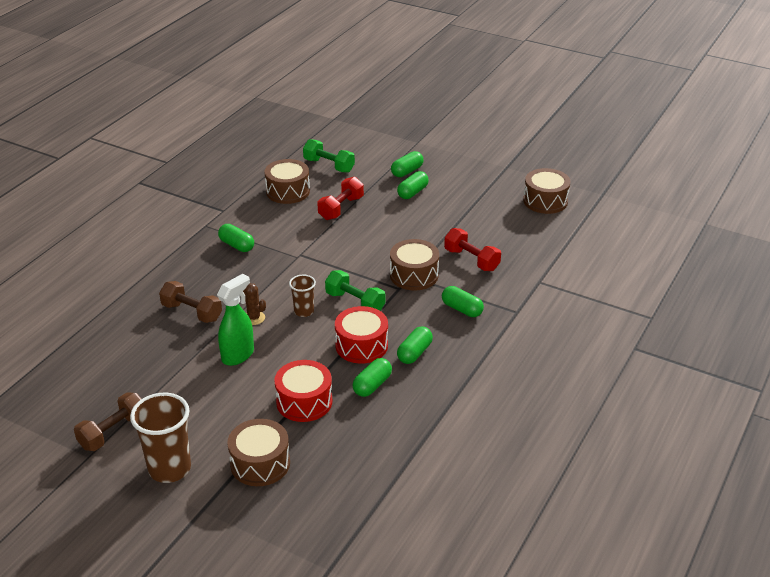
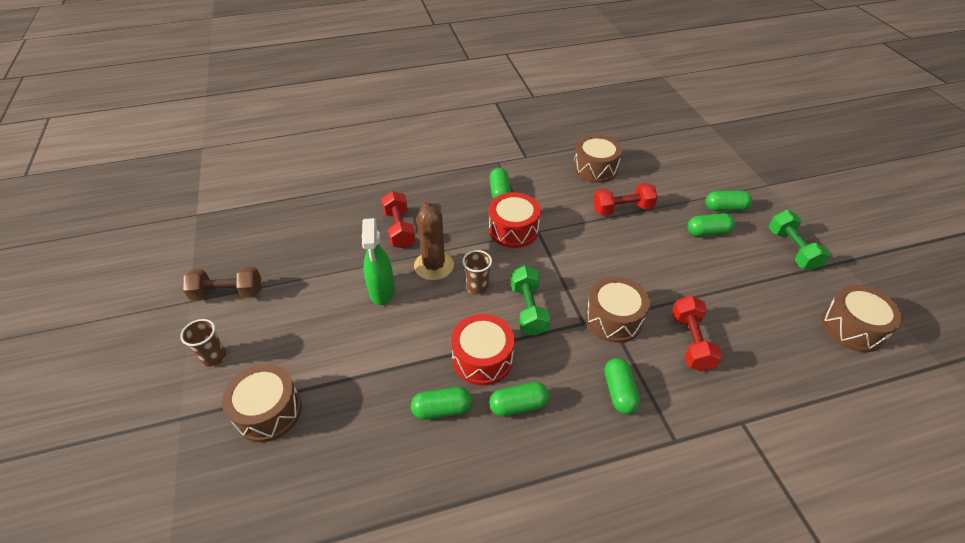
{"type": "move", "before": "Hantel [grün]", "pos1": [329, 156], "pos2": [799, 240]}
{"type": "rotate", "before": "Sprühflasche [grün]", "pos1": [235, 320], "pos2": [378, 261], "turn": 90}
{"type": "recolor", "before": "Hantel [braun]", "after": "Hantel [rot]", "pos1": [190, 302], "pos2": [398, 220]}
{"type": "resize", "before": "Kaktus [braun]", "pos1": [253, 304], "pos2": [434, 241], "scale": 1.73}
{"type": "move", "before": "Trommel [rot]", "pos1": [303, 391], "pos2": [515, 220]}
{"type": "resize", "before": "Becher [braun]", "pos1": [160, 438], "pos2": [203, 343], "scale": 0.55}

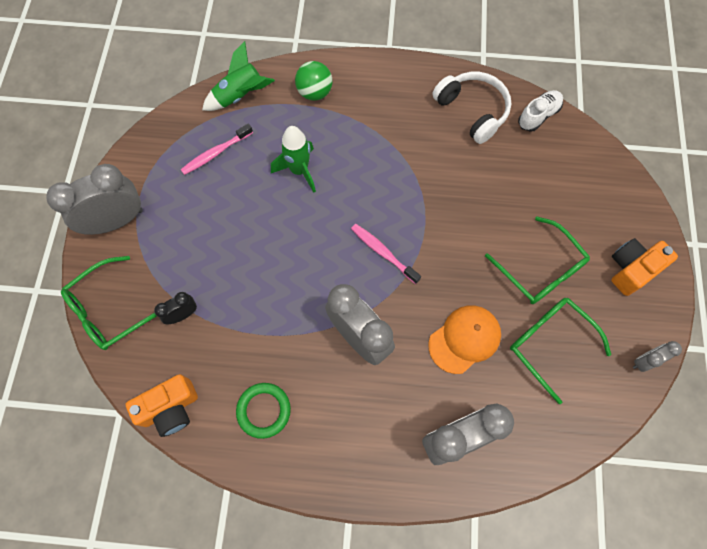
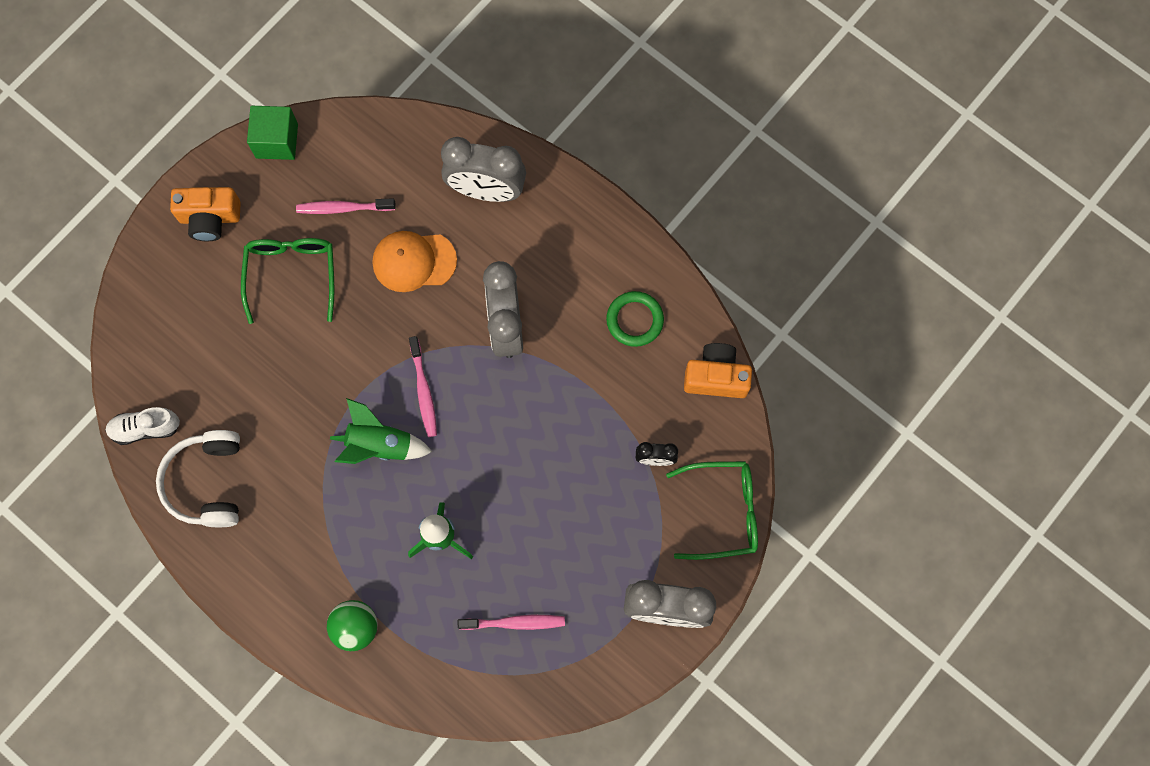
{"type": "move", "before": "Rakete [grün]", "pos1": [238, 76], "pos2": [381, 431]}
{"type": "replace", "before": "Brille [grün]", "after": "Zahnbürste [rosa]", "pos1": [560, 351], "pos2": [345, 206]}
{"type": "replace", "before": "Wecker [grau]", "after": "Kubus [grün]", "pos1": [657, 356], "pos2": [272, 133]}

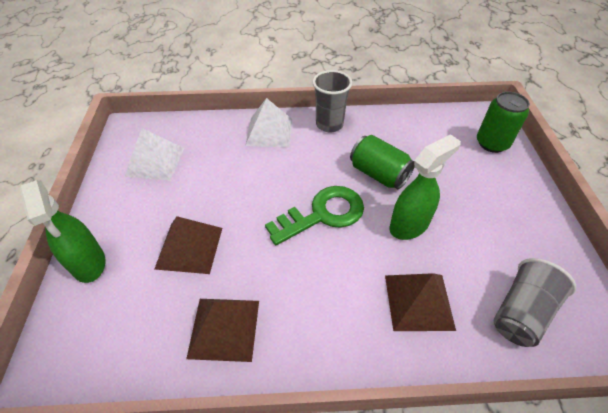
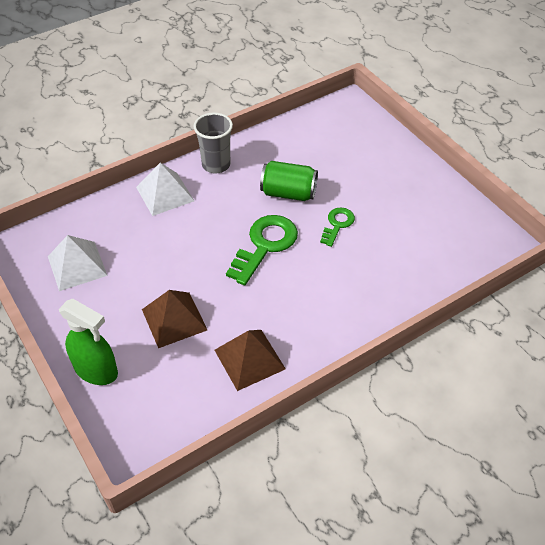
{"type": "delete", "before": "Dose [grün]", "pos1": [503, 122]}
{"type": "replace", "before": "Sprühflasche [grün]", "after": "Schlüssel [grün]", "pos1": [425, 187], "pos2": [337, 227]}
{"type": "delete", "before": "Becher [grau]", "pos1": [534, 302]}
{"type": "delete", "before": "Pyramide [braun]", "pos1": [420, 302]}

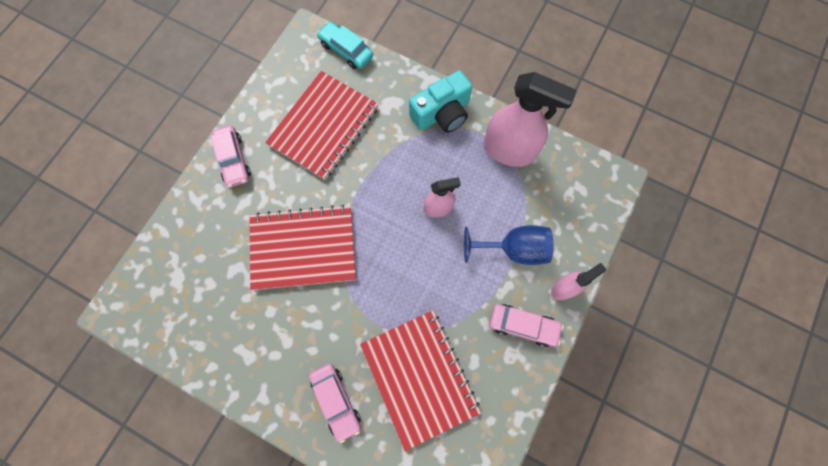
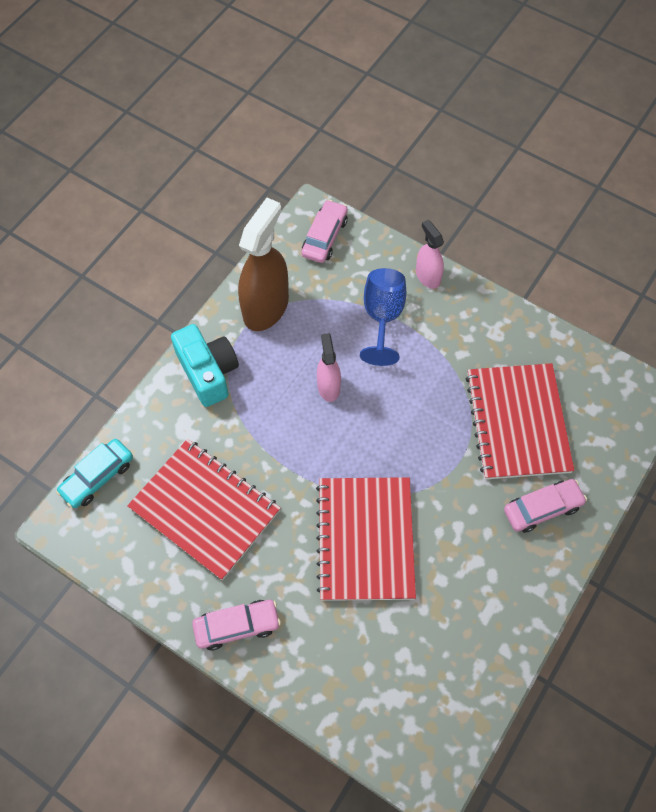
{"type": "recolor", "before": "Sprühflasche [rosa]", "after": "Sprühflasche [braun]", "pos1": [530, 119], "pos2": [263, 264]}
{"type": "move", "before": "Auto [rosa]", "pos1": [526, 325], "pos2": [324, 231]}
{"type": "rotate", "before": "Notizbuch [rot]", "pos1": [420, 380], "pos2": [520, 421], "turn": -75}

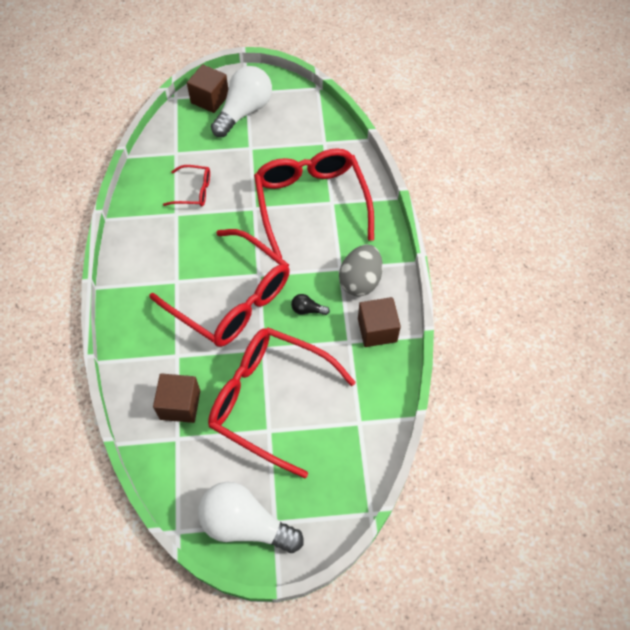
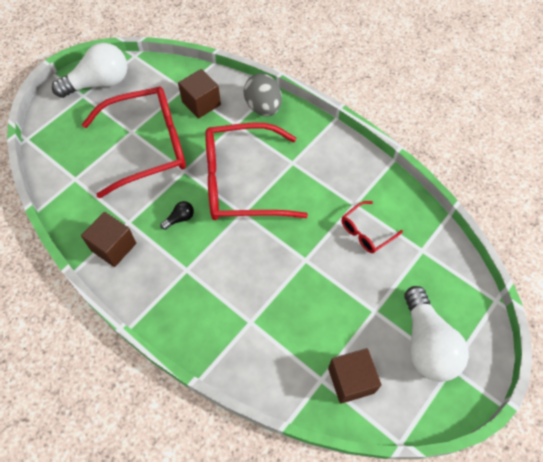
{"type": "move", "before": "Kubus [braun]", "pos1": [207, 88], "pos2": [354, 376]}
{"type": "delete", "before": "Brille [rot]", "pos1": [314, 203]}
{"type": "move", "before": "Ei [grau]", "pos1": [361, 270], "pos2": [263, 94]}

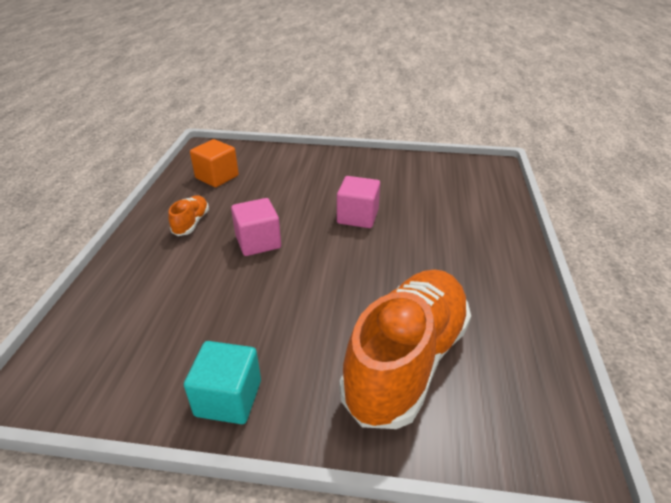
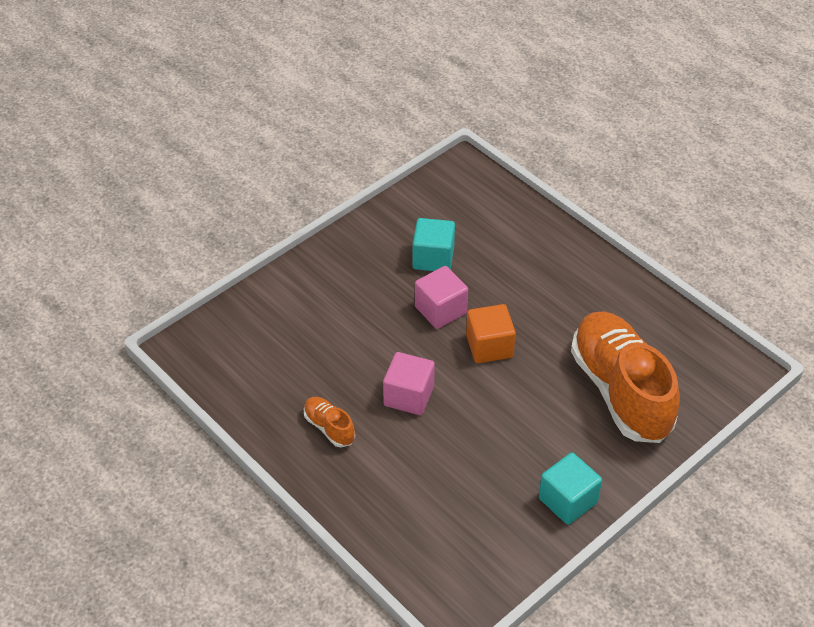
{"type": "move", "before": "Kubus [orange]", "pos1": [214, 163], "pos2": [491, 333]}
{"type": "insert", "after": "Kubus [türkis]", "pos2": [433, 244]}

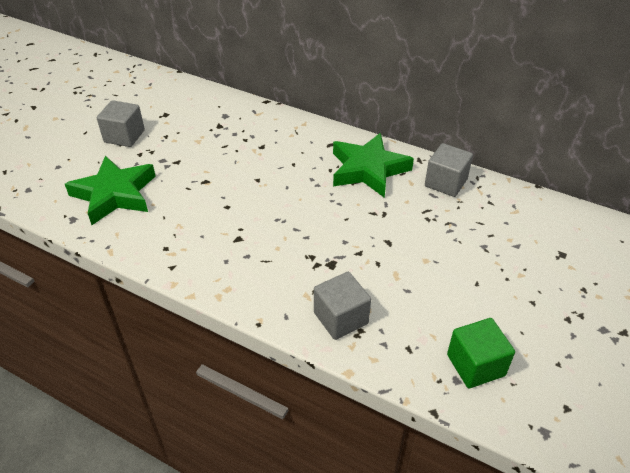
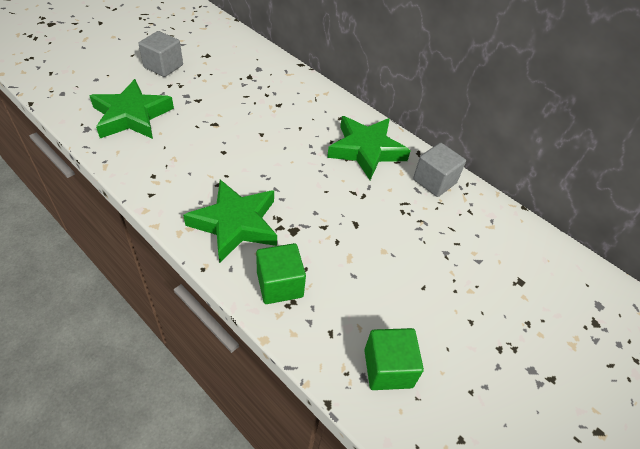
{"type": "recolor", "before": "Kubus [grau]", "after": "Kubus [grün]", "pos1": [342, 306], "pos2": [281, 273]}
{"type": "insert", "after": "Stern [grün]", "pos2": [230, 221]}

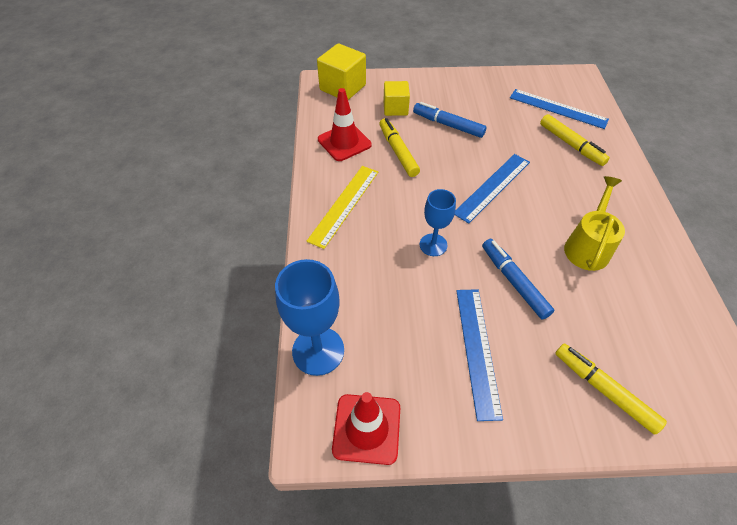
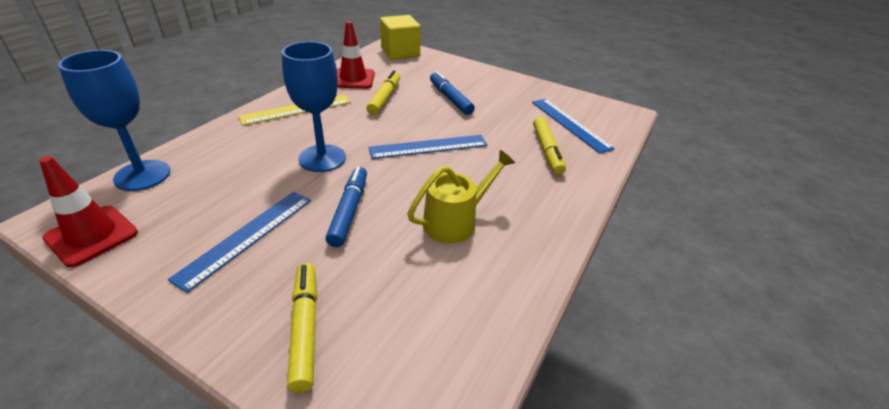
{"type": "delete", "before": "Kubus [gelb]", "pos1": [397, 98]}
{"type": "resize", "before": "Kelch [blau]", "pos1": [437, 222], "pos2": [314, 106], "scale": 1.61}

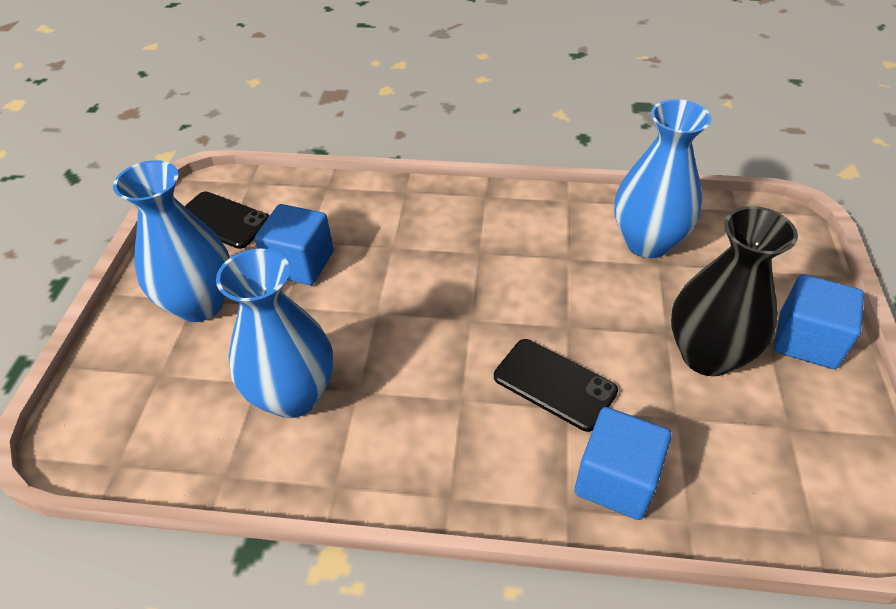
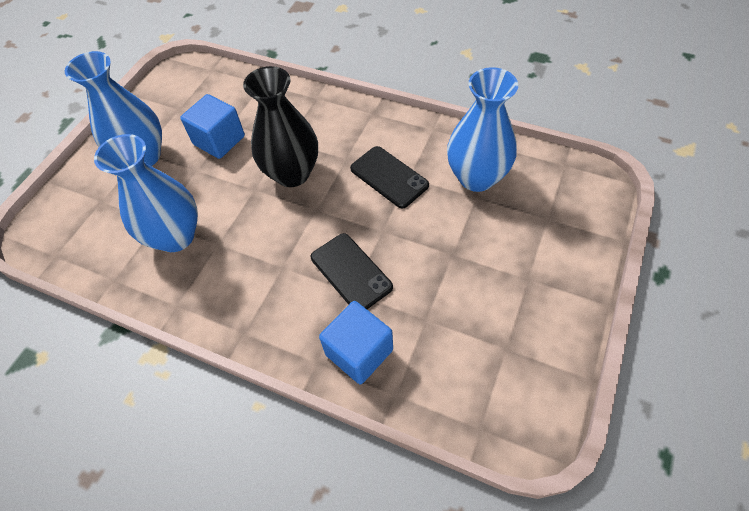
{"type": "move", "before": "Handy [schwarz]", "pos1": [227, 220], "pos2": [389, 177]}
{"type": "move", "before": "Vase [schwarz]", "pos1": [734, 291], "pos2": [280, 126]}
{"type": "delete", "before": "Kubus [blau]", "pos1": [819, 321]}

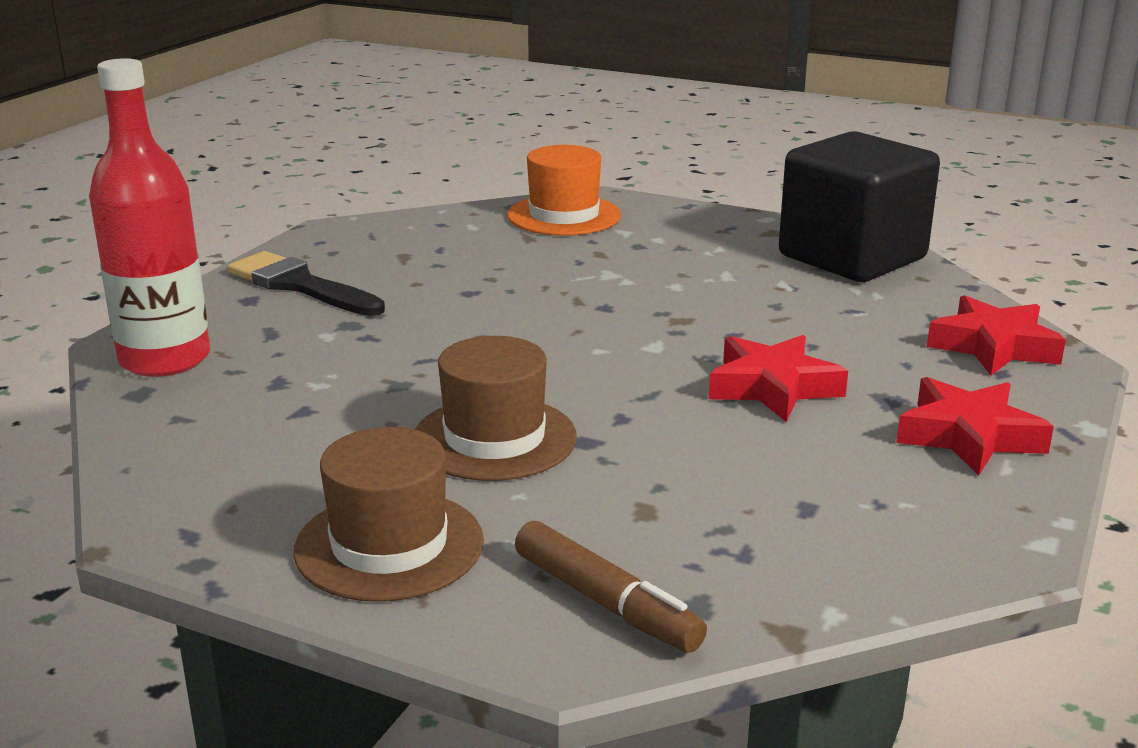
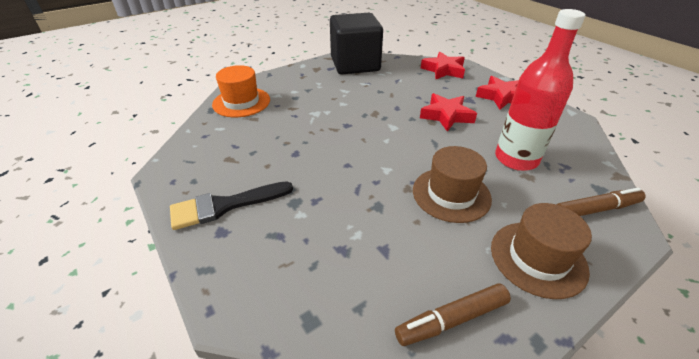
{"type": "move", "before": "Flasche [rot]", "pos1": [149, 217], "pos2": [540, 90]}
{"type": "insert", "after": "Filzstift [braun]", "pos2": [453, 315]}

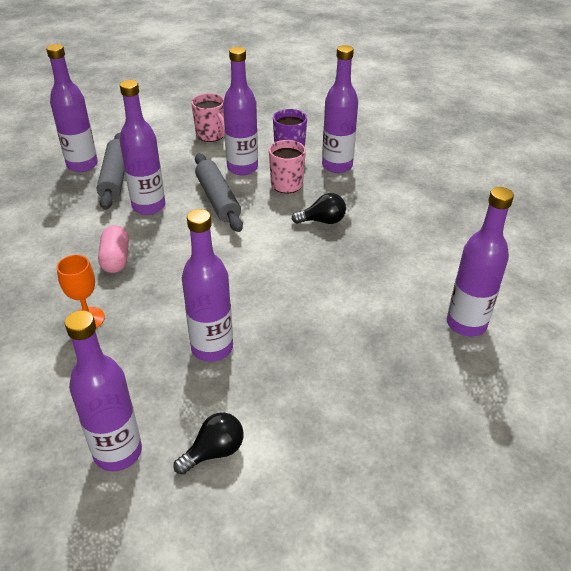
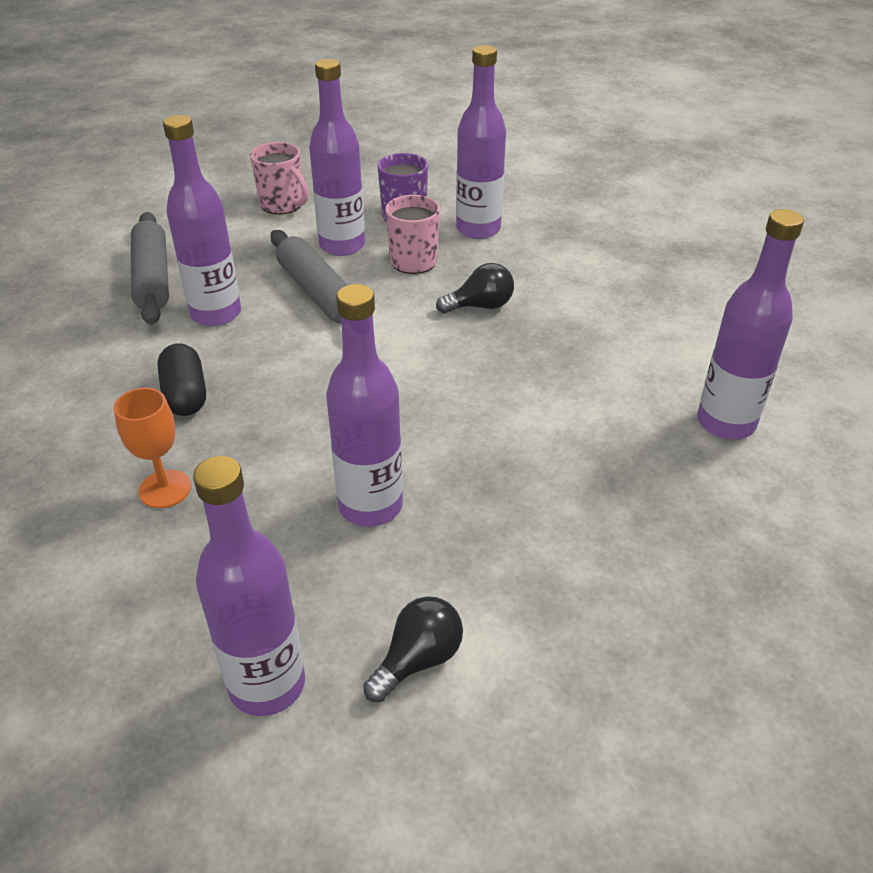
{"type": "delete", "before": "Flasche [lila]", "pos1": [72, 108]}
{"type": "recolor", "before": "Kapsel [rosa]", "after": "Kapsel [schwarz]", "pos1": [113, 249], "pos2": [181, 379]}

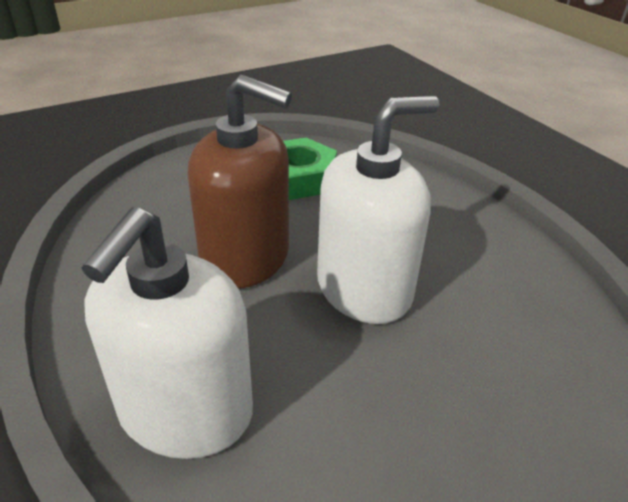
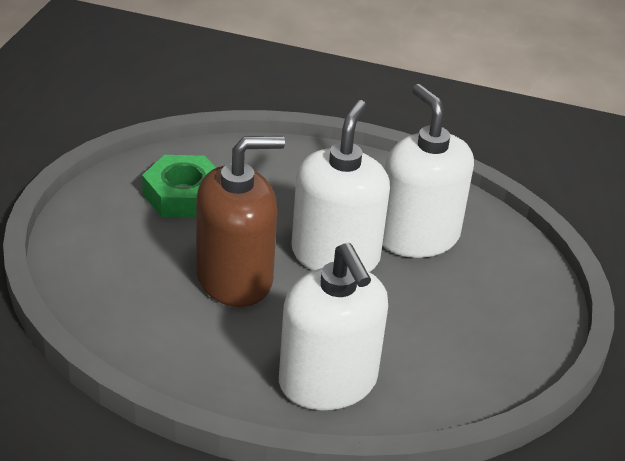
{"type": "insert", "after": "Seifenspender [weiß]", "pos2": [428, 171]}

